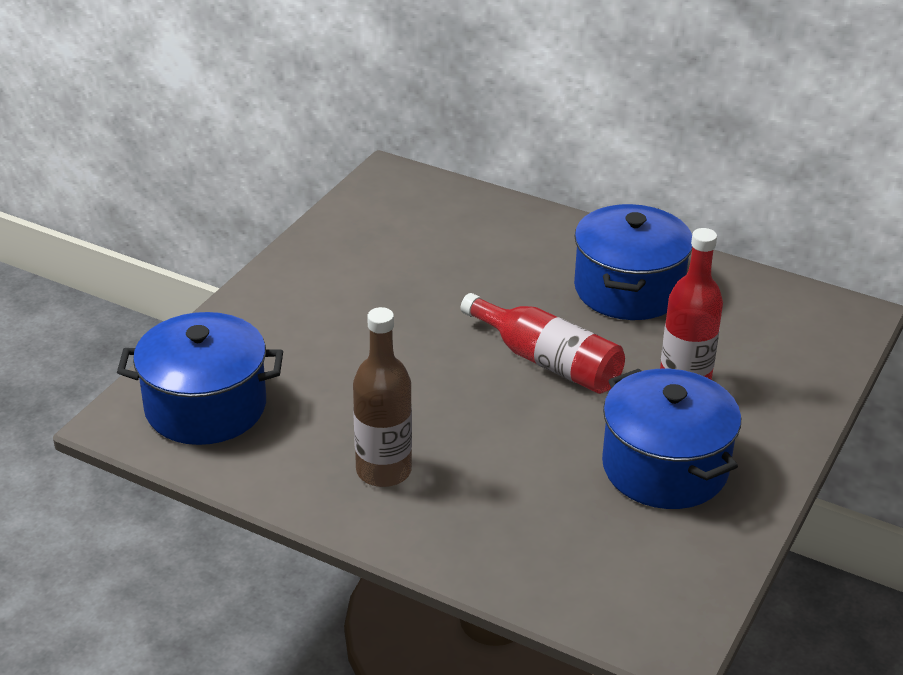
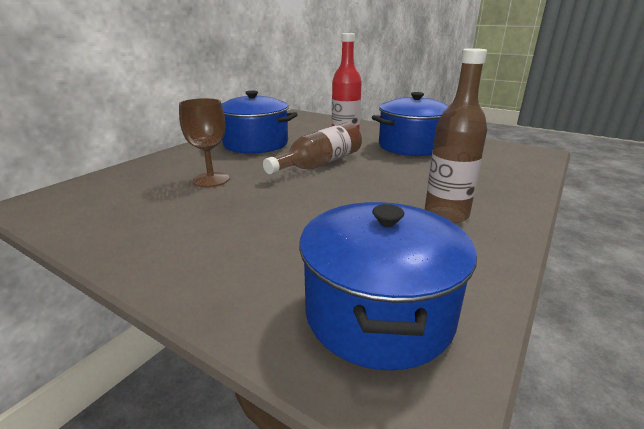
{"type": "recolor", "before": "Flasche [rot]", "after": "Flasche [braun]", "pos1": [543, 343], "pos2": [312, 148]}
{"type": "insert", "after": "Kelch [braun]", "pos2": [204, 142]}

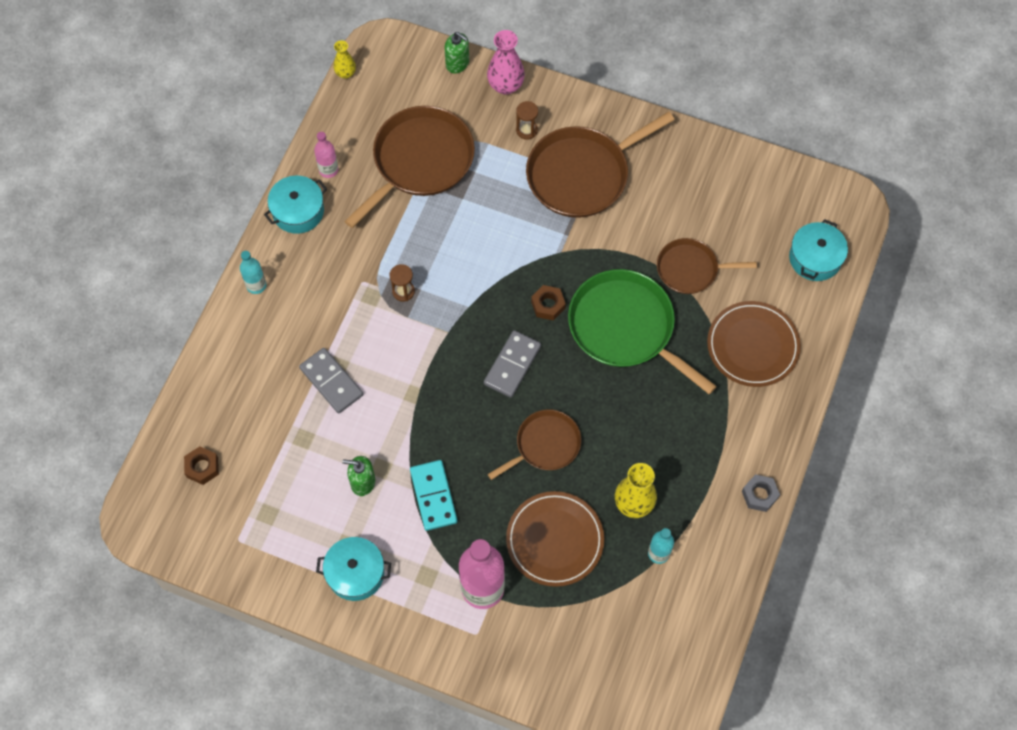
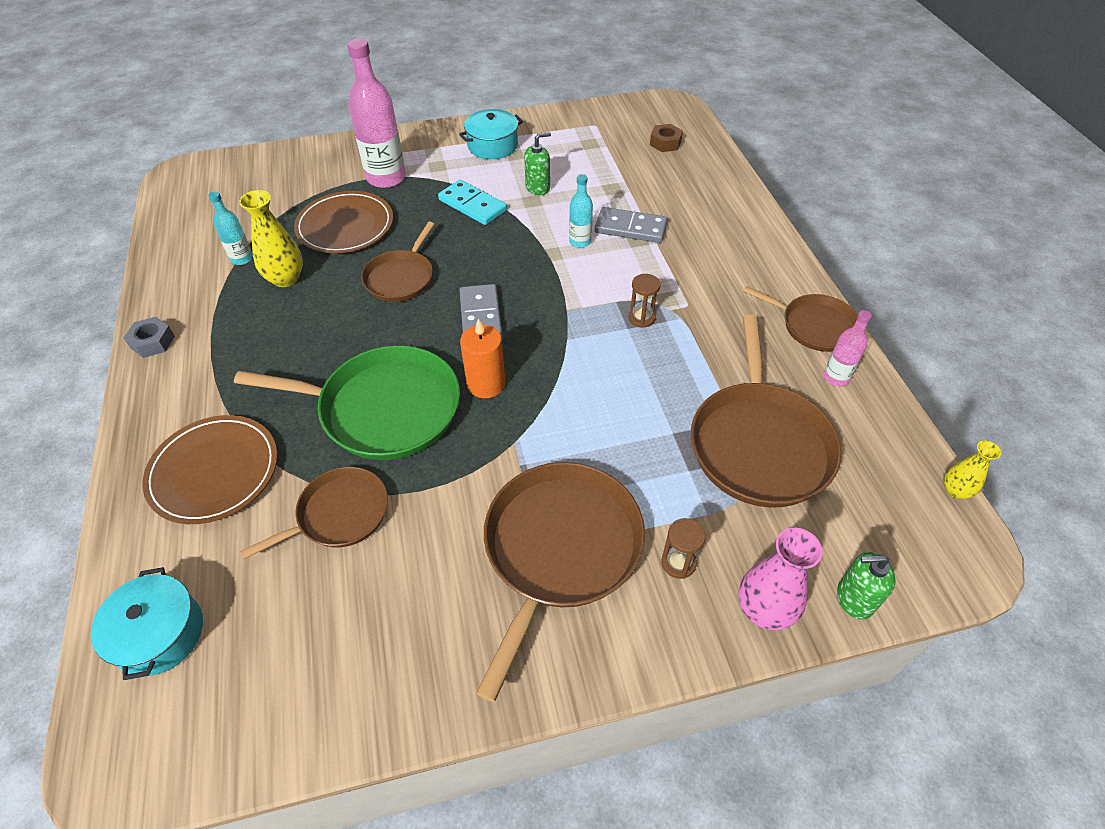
{"type": "replace", "before": "Kochtopf [türkis]", "after": "Pfanne [braun]", "pos1": [295, 204], "pos2": [800, 319]}
{"type": "move", "before": "Flasche [türkis]", "pos1": [253, 272], "pos2": [581, 211]}
{"type": "replace", "before": "Sechskantmutter [braun]", "after": "Kerze [orange]", "pos1": [548, 303], "pos2": [482, 358]}

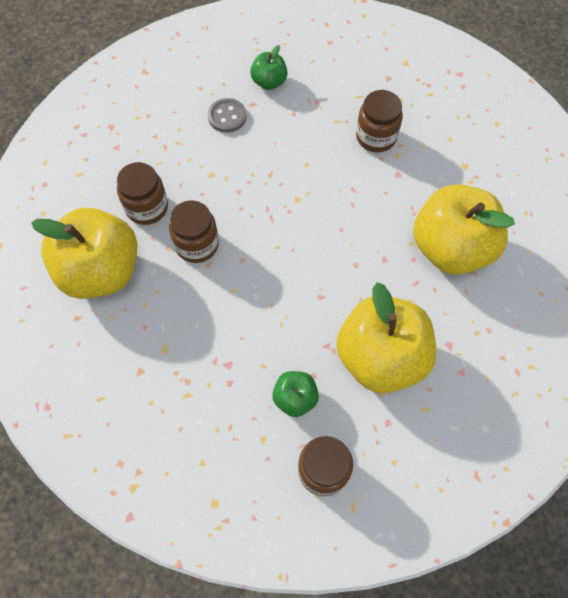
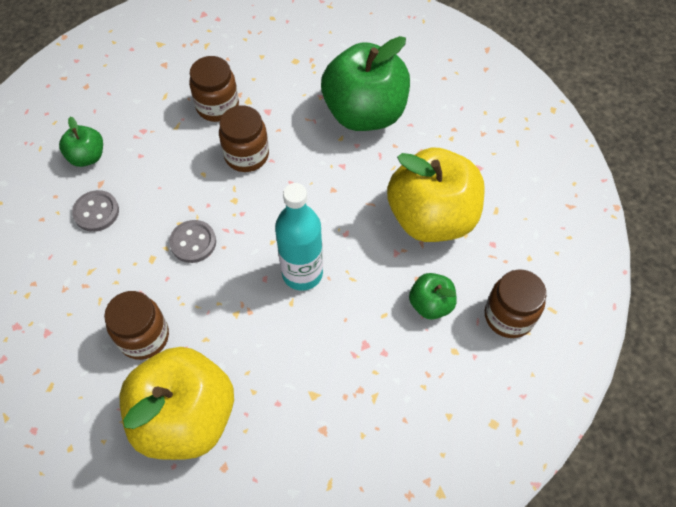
{"type": "recolor", "before": "Apfel [gelb]", "after": "Apfel [grün]", "pos1": [464, 229], "pos2": [365, 83]}
{"type": "move", "before": "Einmachglas [braun]", "pos1": [194, 232], "pos2": [244, 138]}
{"type": "insert", "after": "Flasche [türkis]", "pos2": [299, 237]}
{"type": "insert", "after": "Knopf [grau]", "pos2": [192, 241]}

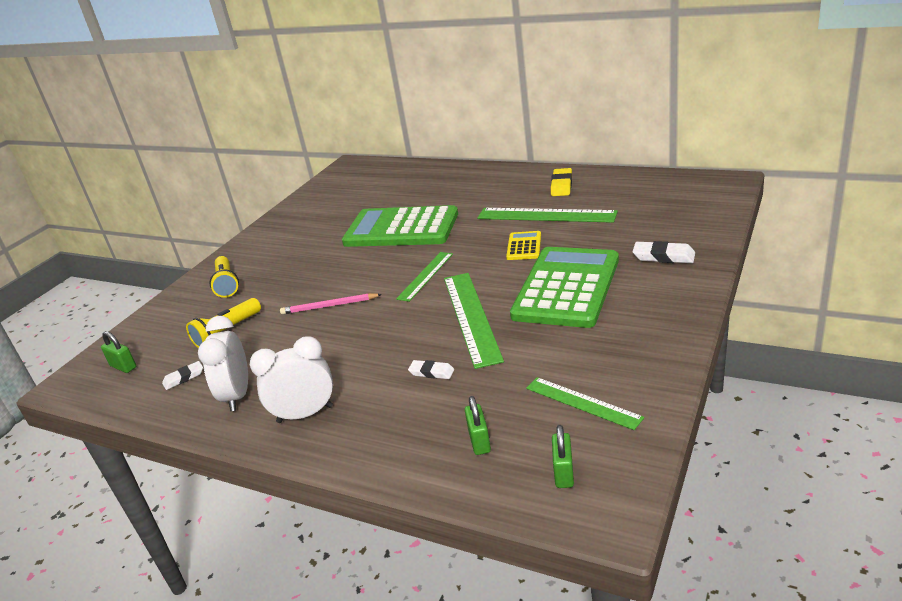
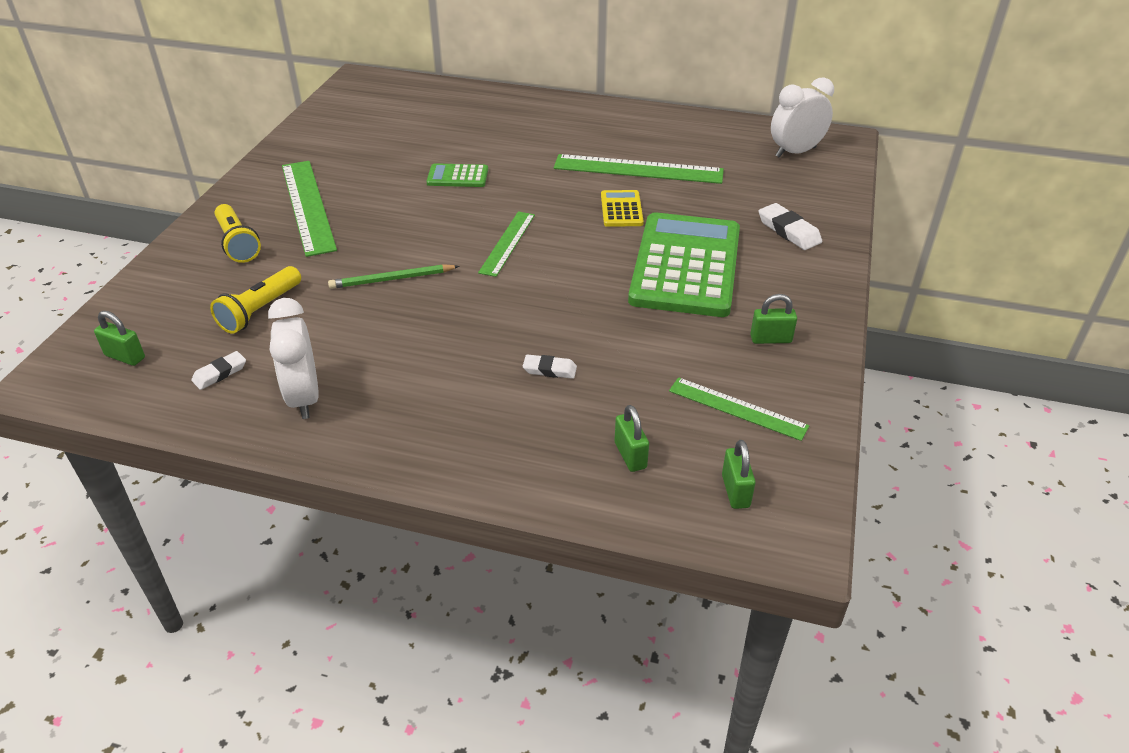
{"type": "delete", "before": "Radiergummi [gelb]", "pos1": [561, 182]}
{"type": "resize", "before": "Taschenrechner [grün]", "pos1": [400, 226], "pos2": [457, 175], "scale": 0.43}
{"type": "rotate", "before": "Radiergummi [weiß]", "pos1": [663, 252], "pos2": [790, 226], "turn": 45}
{"type": "move", "before": "Lineal [grün]", "pos1": [474, 321], "pos2": [309, 209]}
{"type": "recolor", "before": "Bleistift [rosa]", "after": "Bleistift [grün]", "pos1": [331, 304], "pos2": [393, 276]}
{"type": "move", "before": "Wecker [weiß]", "pos1": [291, 379], "pos2": [802, 117]}
{"type": "insert", "after": "Vorhängeschloss [grün]", "pos2": [773, 319]}

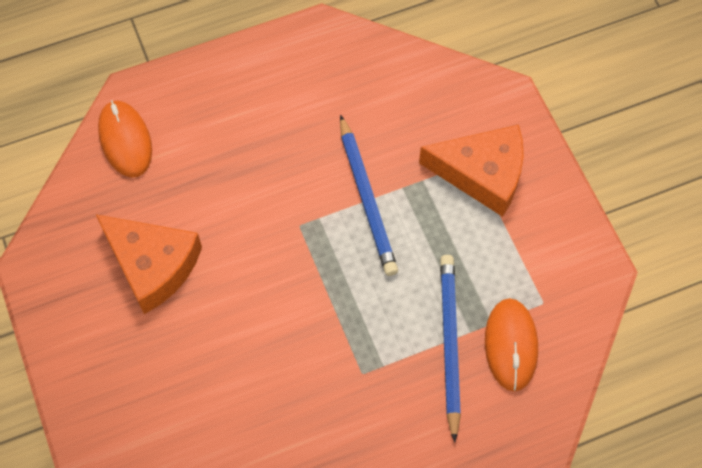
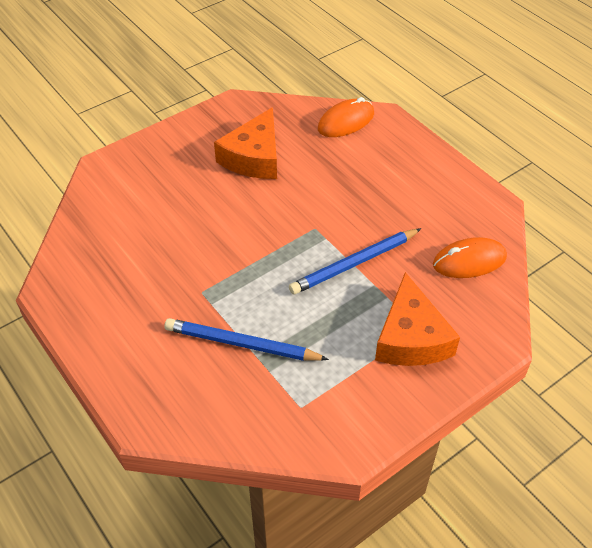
{"type": "rotate", "before": "Bleistift [blau]", "pos1": [450, 349], "pos2": [247, 339], "turn": -150}
{"type": "move", "before": "Computermaus [orange]", "pos1": [511, 344], "pos2": [470, 257]}

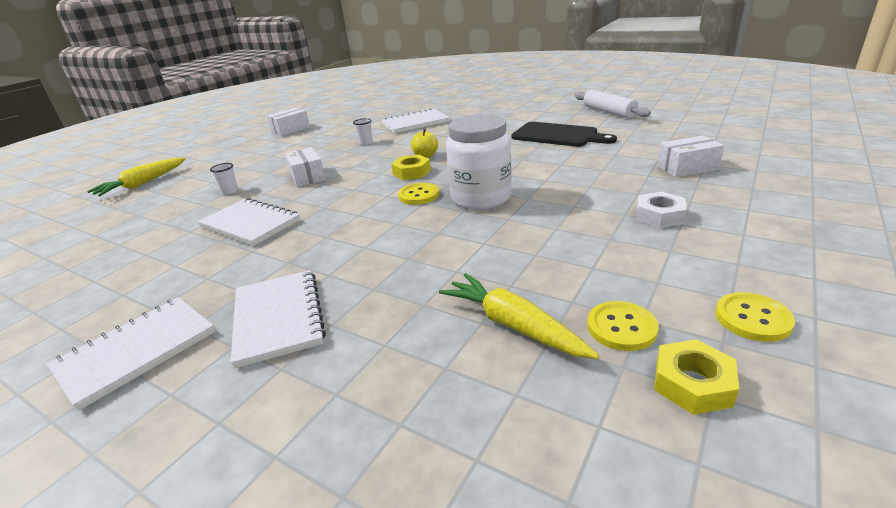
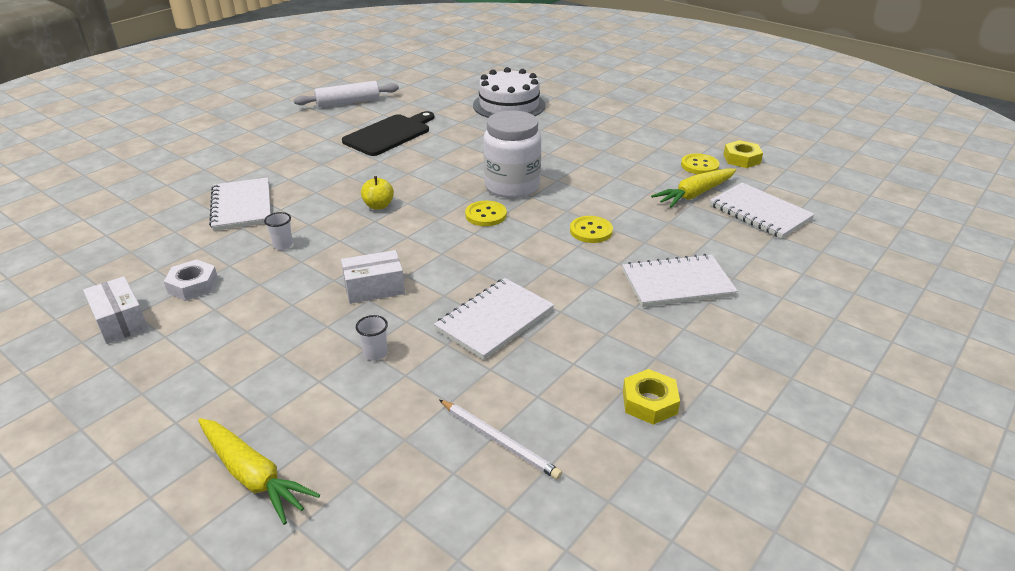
{"type": "replace", "before": "Schachtel [weiß]", "after": "Kuchen [weiß]", "pos1": [690, 156], "pos2": [509, 92]}
{"type": "move", "before": "Sechskantmutter [gelb]", "pos1": [411, 167], "pos2": [651, 397]}
{"type": "move", "before": "Sechskantmutter [weiß]", "pos1": [661, 209], "pos2": [191, 280]}
{"type": "move", "before": "Knopf [gelb]", "pos1": [755, 317], "pos2": [591, 229]}
{"type": "move", "before": "Notizbuch [weiß]", "pos1": [131, 354], "pos2": [762, 210]}
{"type": "insert", "after": "Bleistift [weiß]", "pos2": [500, 440]}

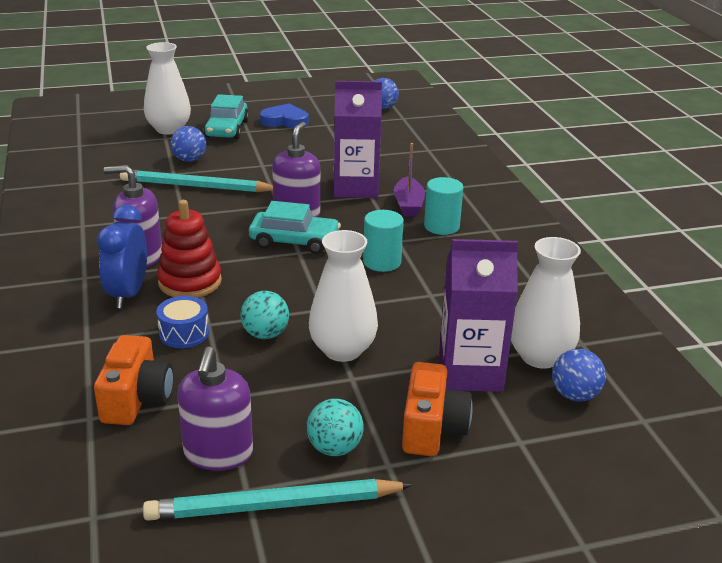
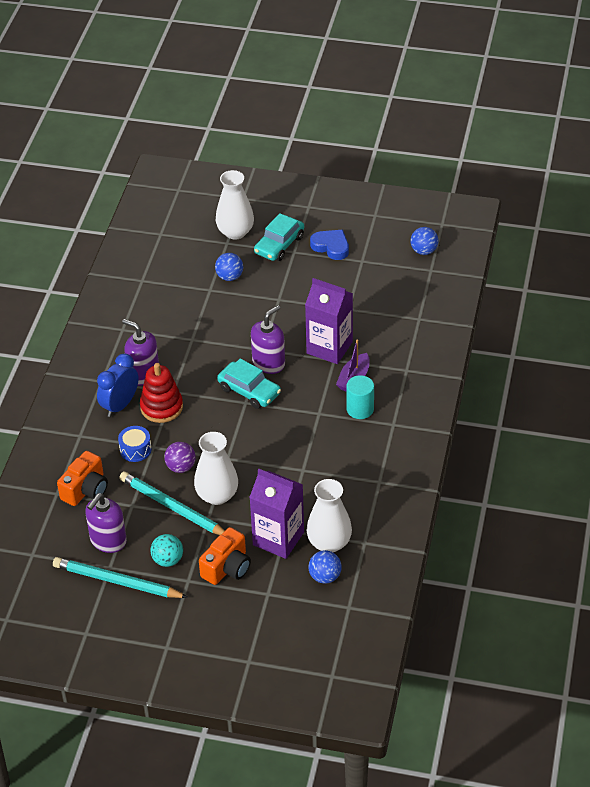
{"type": "move", "before": "Bleistift [türkis]", "pos1": [196, 180], "pos2": [172, 503]}
{"type": "delete", "before": "Vollzylinder [türkis]", "pos1": [383, 241]}
{"type": "recolor", "before": "Ball [türkis]", "after": "Ball [lila]", "pos1": [264, 315], "pos2": [180, 457]}

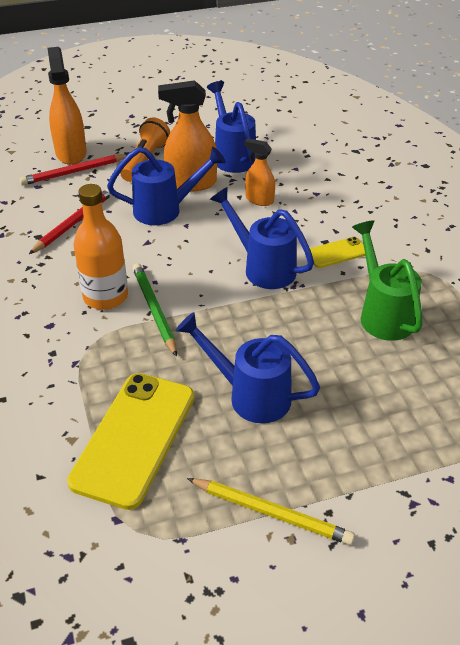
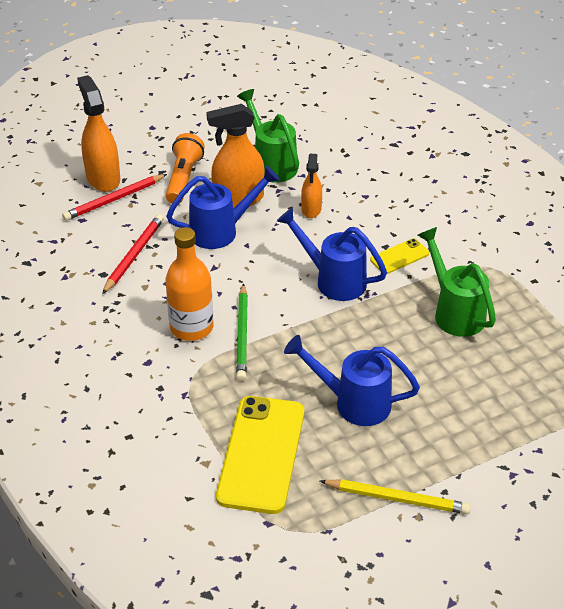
{"type": "recolor", "before": "Gießkanne [blau]", "after": "Gießkanne [grün]", "pos1": [231, 127], "pos2": [268, 136]}
{"type": "rotate", "before": "Sprühflasche [orange]", "pos1": [259, 172], "pos2": [311, 186], "turn": -105}
{"type": "rotate", "before": "Bleistift [grün]", "pos1": [154, 310], "pos2": [242, 332], "turn": -150}

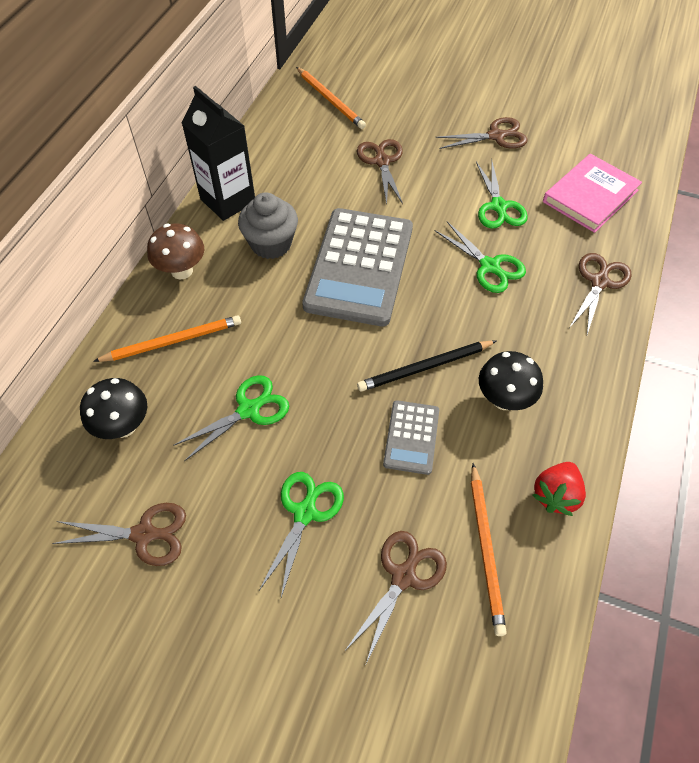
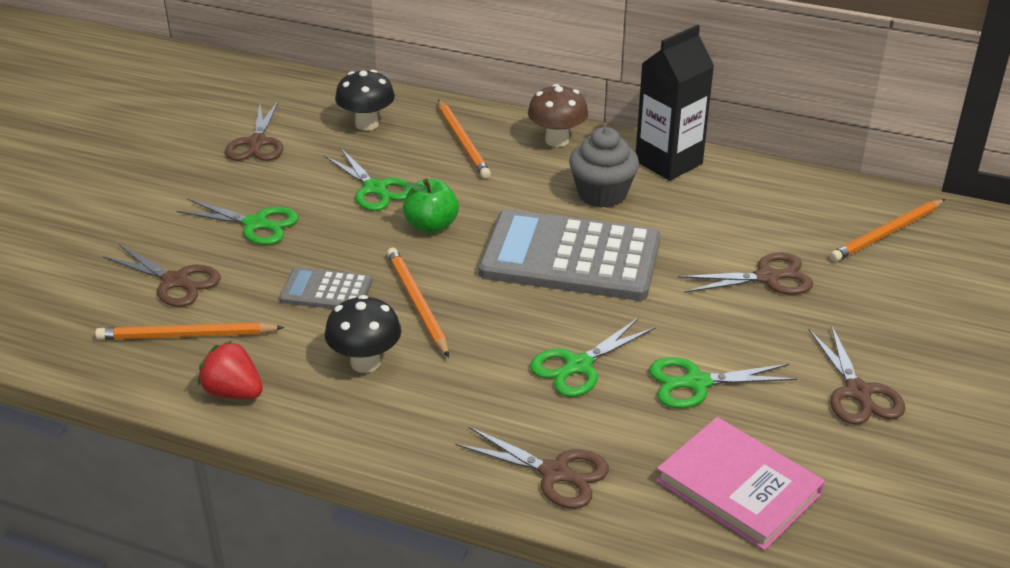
{"type": "recolor", "before": "Bleistift [schwarz]", "after": "Bleistift [orange]", "pos1": [426, 366], "pos2": [418, 302]}
{"type": "insert", "after": "Apfel [grün]", "pos2": [431, 206]}

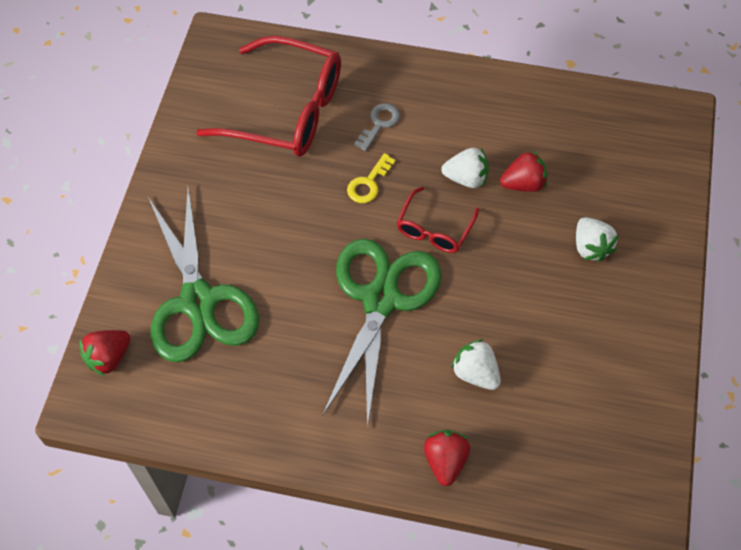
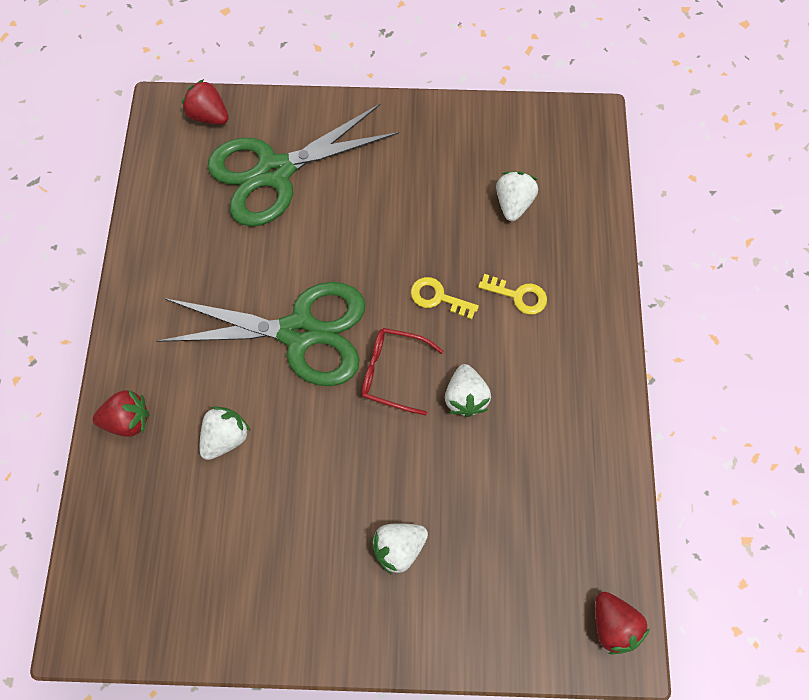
{"type": "replace", "before": "Brille [rot]", "after": "Erdbeere [weiß]", "pos1": [268, 96], "pos2": [517, 196]}
{"type": "recolor", "before": "Schlüssel [grau]", "after": "Schlüssel [gelb]", "pos1": [377, 127], "pos2": [512, 294]}
{"type": "move", "before": "Erdbeere [rot]", "pos1": [523, 171], "pos2": [622, 623]}

